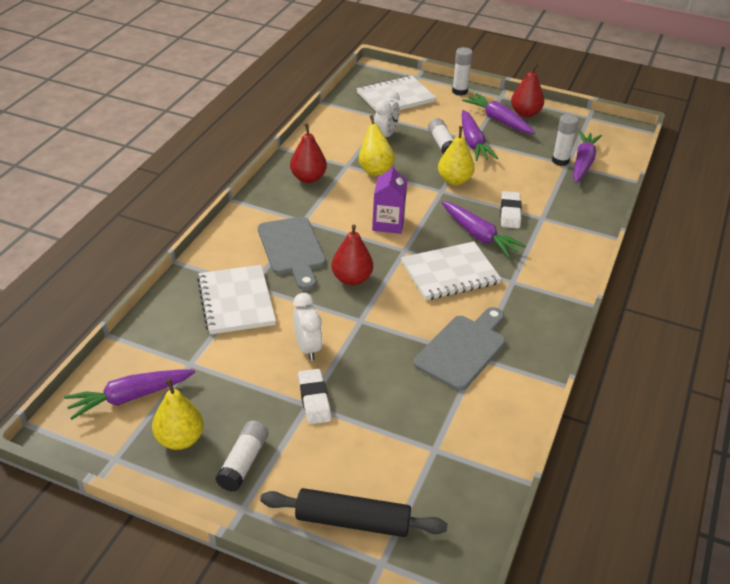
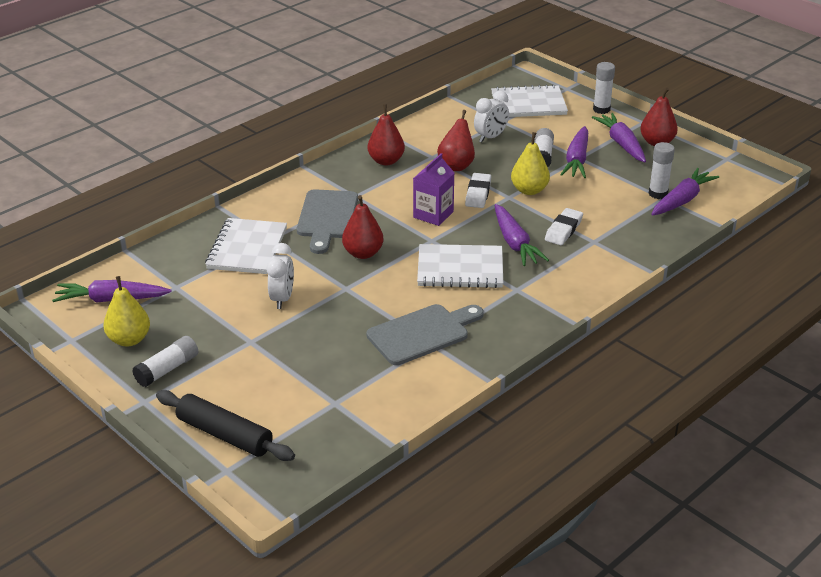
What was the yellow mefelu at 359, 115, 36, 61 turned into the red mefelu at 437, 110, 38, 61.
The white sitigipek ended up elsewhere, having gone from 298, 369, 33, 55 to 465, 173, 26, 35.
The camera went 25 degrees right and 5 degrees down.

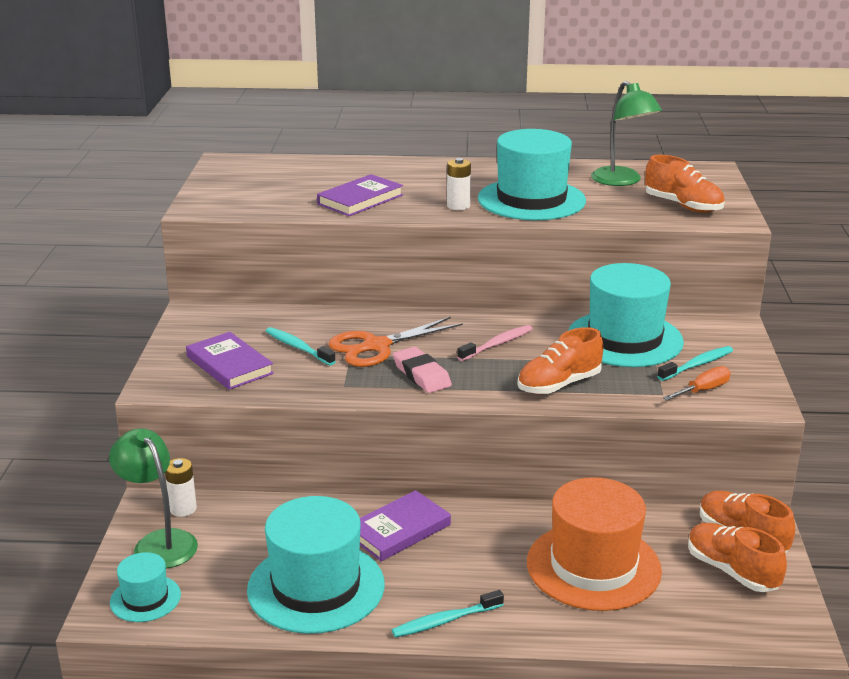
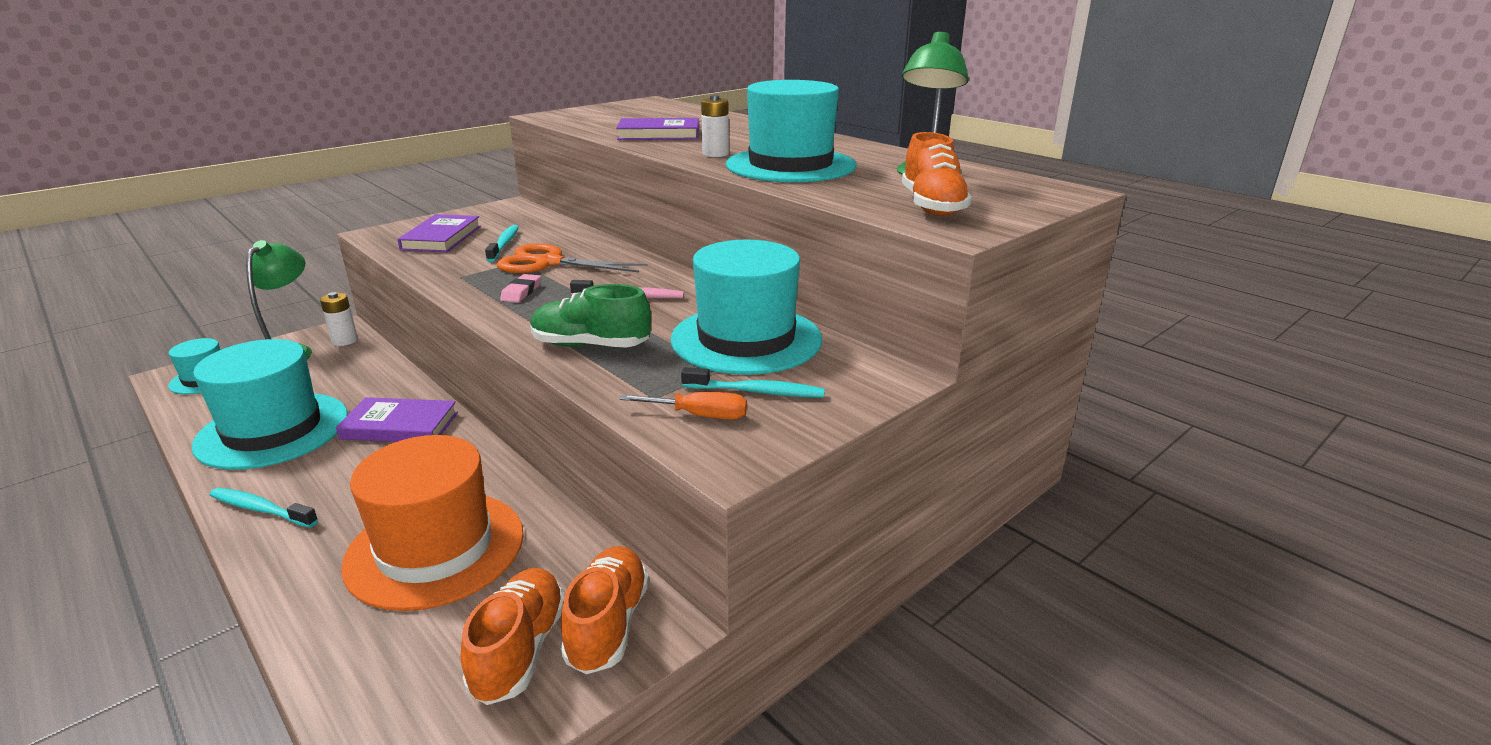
What was the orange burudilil at 517, 327, 86, 67 turned into the green burudilil at 530, 284, 121, 64.
The size of the pink sitigipek at 393, 347, 59, 46 changed by a factor of 0.66.
The camera went 45 degrees right and 0 degrees up.

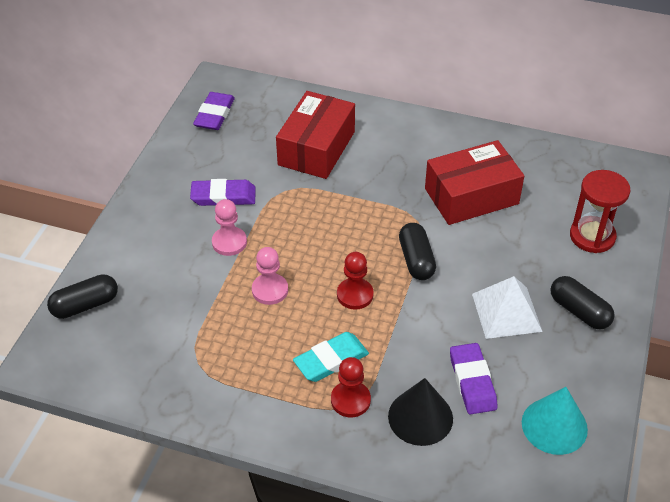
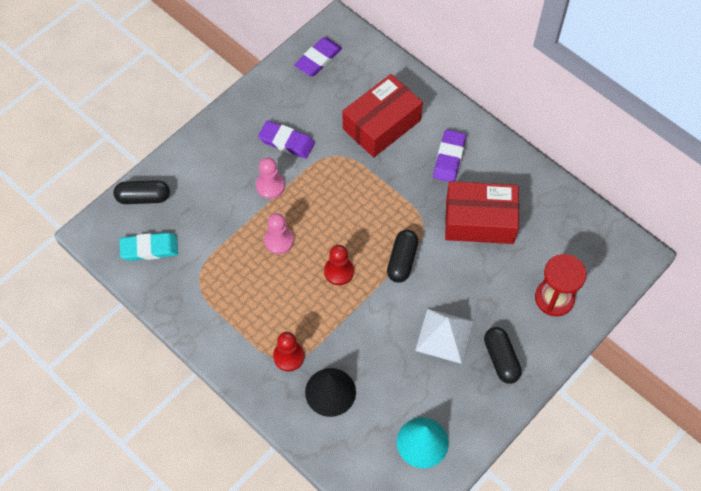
The turquoise sitigipek ended up elsewhere, having gone from 293, 332, 76, 50 to 120, 233, 58, 28.
The purple sitigipek ended up elsewhere, having gone from 450, 343, 48, 72 to 433, 130, 33, 52.
The camera went 25 degrees right and 15 degrees up.

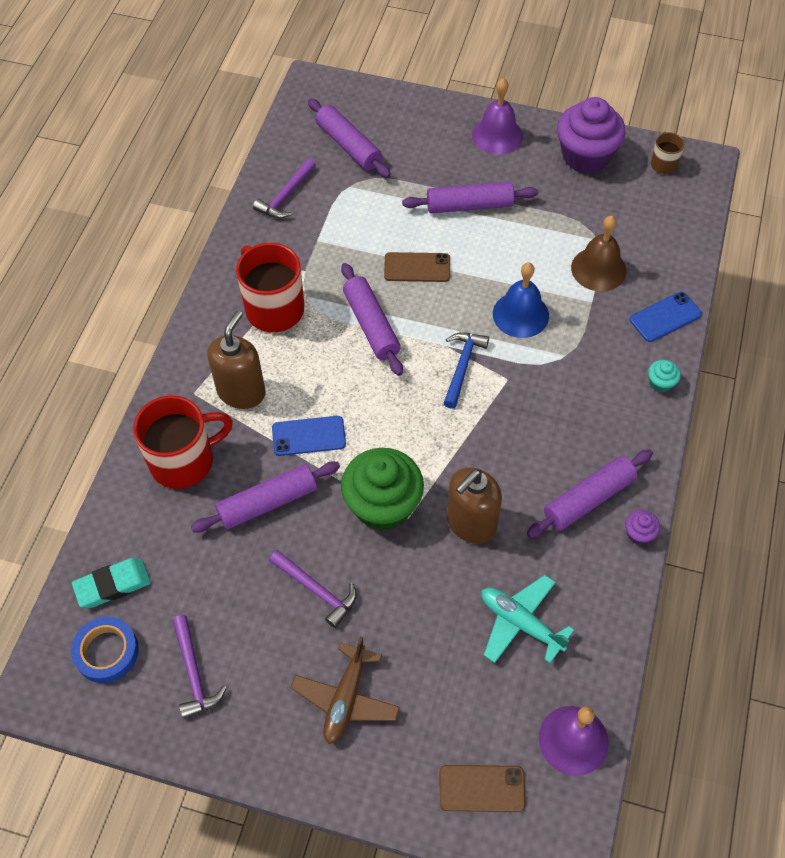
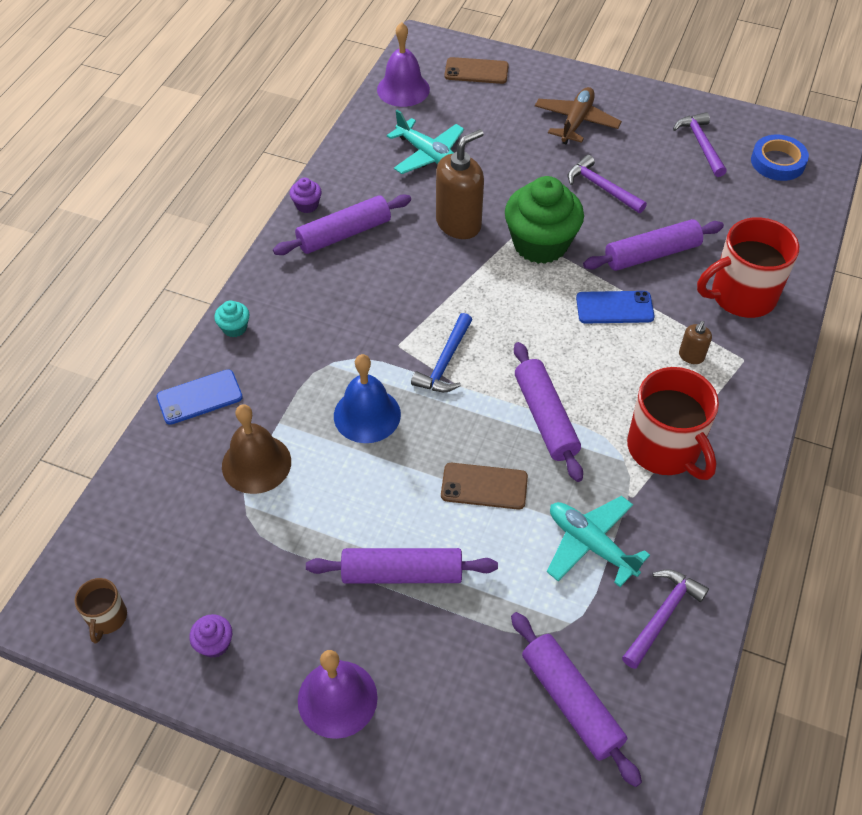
The size of the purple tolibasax at 557, 97, 69, 77 changed by a factor of 0.42.
The size of the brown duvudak at 207, 311, 58, 98 changed by a factor of 0.48.
The second view lost the turquoise sitigipek at 72, 558, 79, 50.
The second view gained the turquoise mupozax at 547, 496, 103, 91.
The camera went 175 degrees left and 5 degrees down.

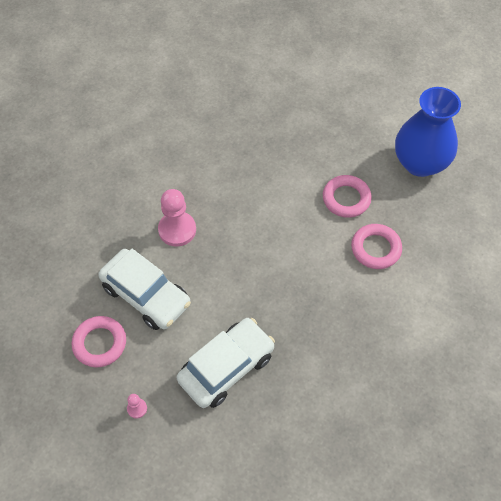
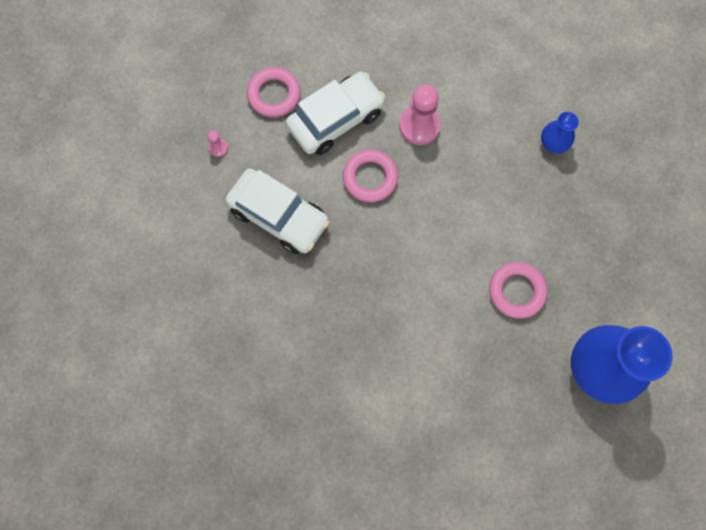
The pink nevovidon ended up elsewhere, having gone from 351, 224, 51, 45 to 343, 150, 55, 52.
The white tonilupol at 99, 249, 92, 81 ended up facing another way, 150 degrees counterclockwise from before.
The second view gained the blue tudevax at 541, 112, 38, 41.
The camera went 75 degrees right and 15 degrees up.

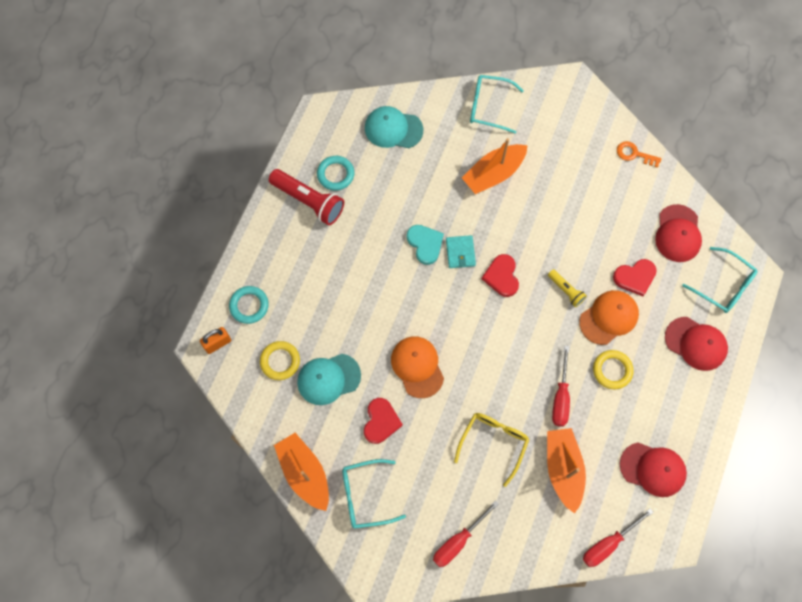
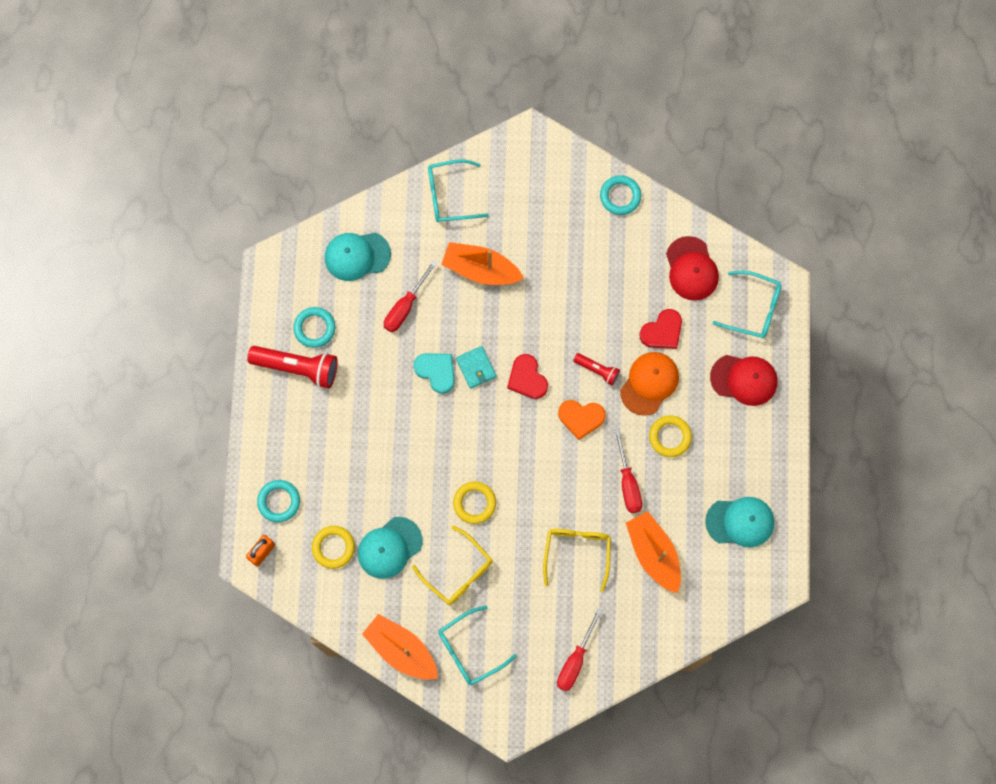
The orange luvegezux at 462, 138, 66, 56 ended up facing another way, 75 degrees clockwise from before.
Where the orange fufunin stood at 617, 141, 45, 27, the turquoise nevovidon came to stand at 600, 175, 41, 40.
What was the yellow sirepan at 548, 269, 39, 38 turned into the red sirepan at 573, 353, 47, 32.
Where the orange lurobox stood at 391, 336, 53, 62, the yellow nevovidon came to stand at 453, 481, 43, 43.
Where the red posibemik stood at 364, 398, 39, 46, the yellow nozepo came to stand at 412, 526, 80, 79.
What was the red lurobox at 620, 442, 67, 55 turned into the turquoise lurobox at 705, 497, 69, 50.
The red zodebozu ended up elsewhere, having gone from 583, 508, 71, 59 to 384, 261, 53, 71.
The second view gained the orange posibemik at 558, 400, 48, 40.
The camera went 20 degrees left and 5 degrees up.

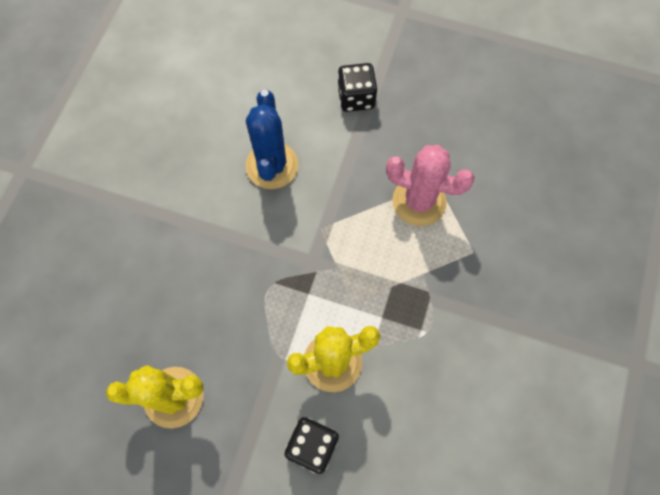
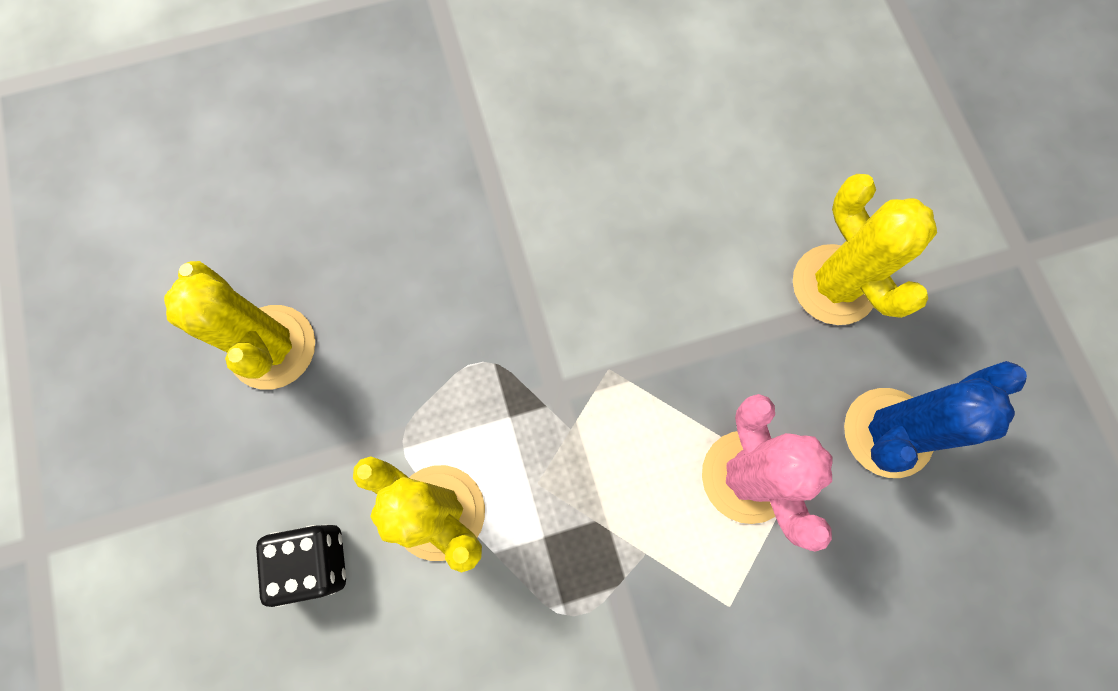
Where the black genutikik stood at 338, 63, 39, 49, the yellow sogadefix came to stand at 793, 174, 144, 151.
The blue sogadefix ended up elsewhere, having gone from 245, 90, 54, 99 to 844, 361, 183, 117.
The camera went 55 degrees right and 5 degrees up.

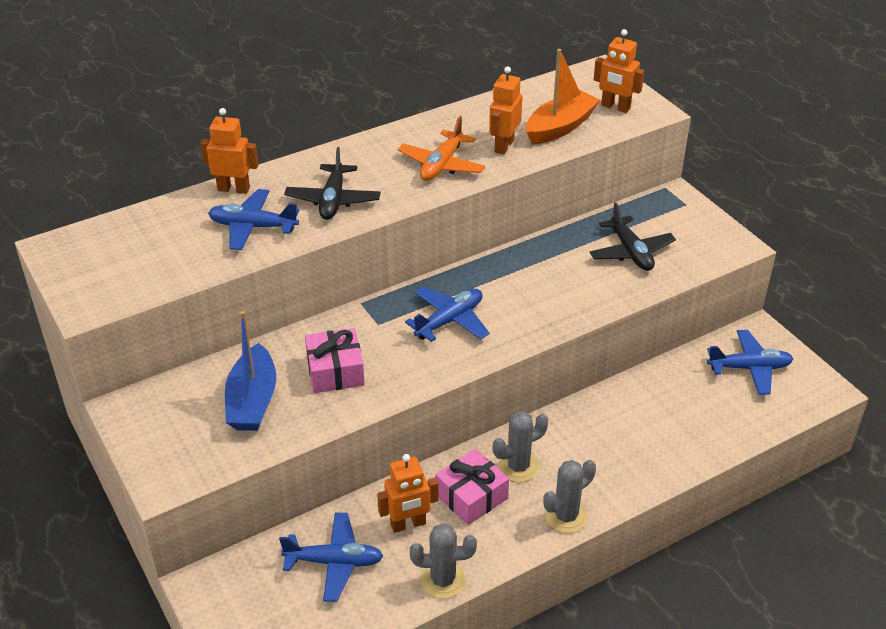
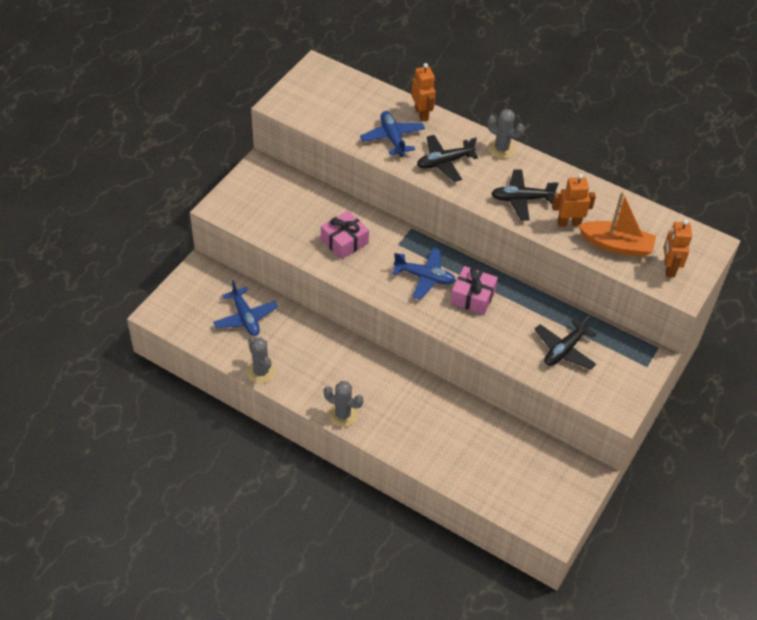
What was the orange mupozax at 398, 116, 87, 65 turned into the black mupozax at 491, 169, 68, 51.
The second view lost the blue luvegezux at 225, 311, 51, 120.
The second view lost the blue mupozax at 707, 330, 86, 65.
The grey sogadefix ended up elsewhere, having gone from 493, 411, 55, 71 to 487, 109, 37, 49.
The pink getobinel ended up elsewhere, having gone from 435, 449, 74, 76 to 450, 266, 48, 49.
The second view lost the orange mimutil at 377, 454, 61, 79.
The camera went 60 degrees right and 10 degrees up.

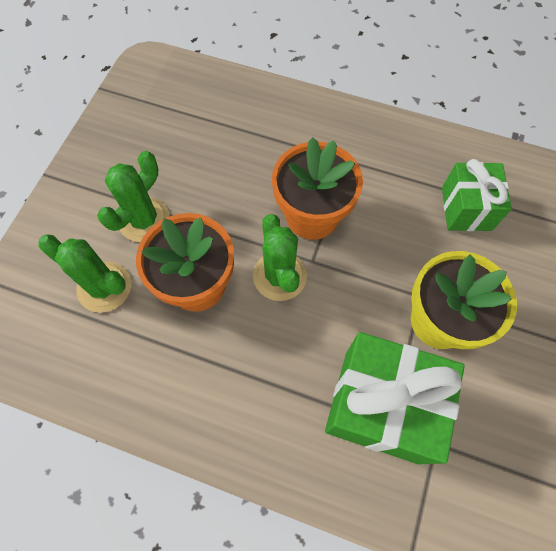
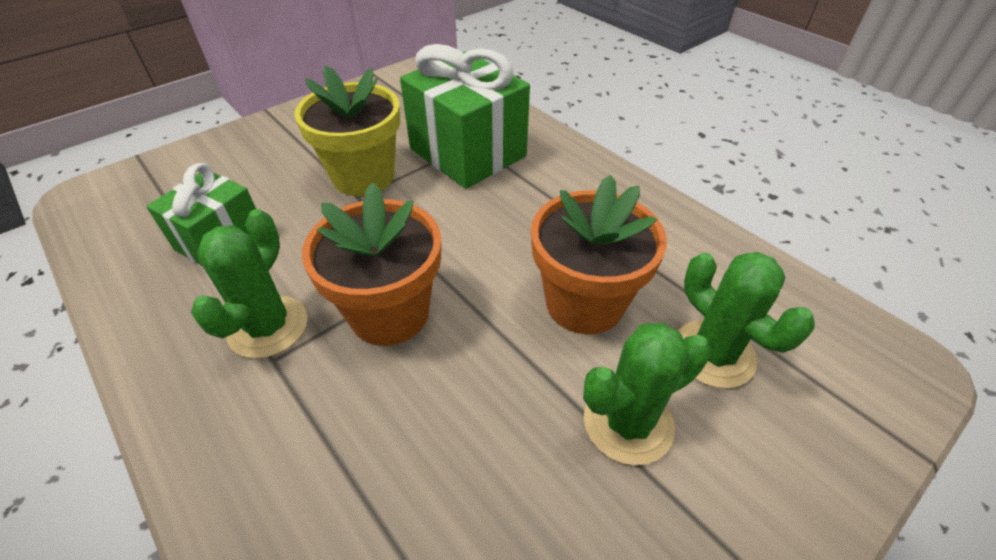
The green sogadefix ended up elsewhere, having gone from 253, 214, 54, 87 to 191, 209, 117, 150.
The camera went 150 degrees left and 20 degrees down.

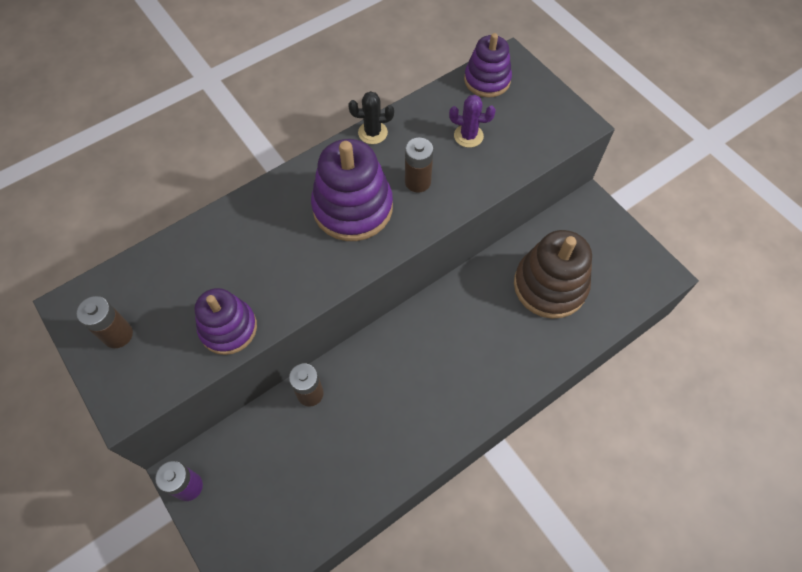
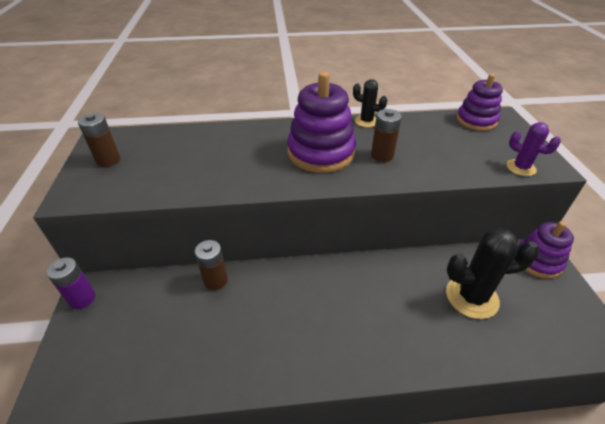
The purple sogadefix ended up elsewhere, having gone from 449, 95, 47, 53 to 507, 122, 54, 54.
Where the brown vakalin stood at 514, 230, 78, 89, the black sogadefix came to stand at 446, 228, 93, 91.
The purple vakalin ended up elsewhere, having gone from 195, 288, 62, 67 to 518, 221, 56, 58.
The camera went 30 degrees right and 20 degrees down.

